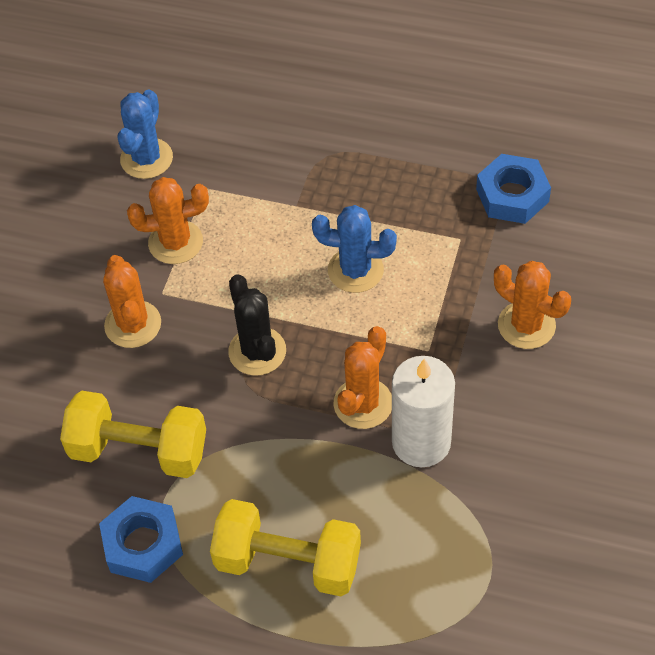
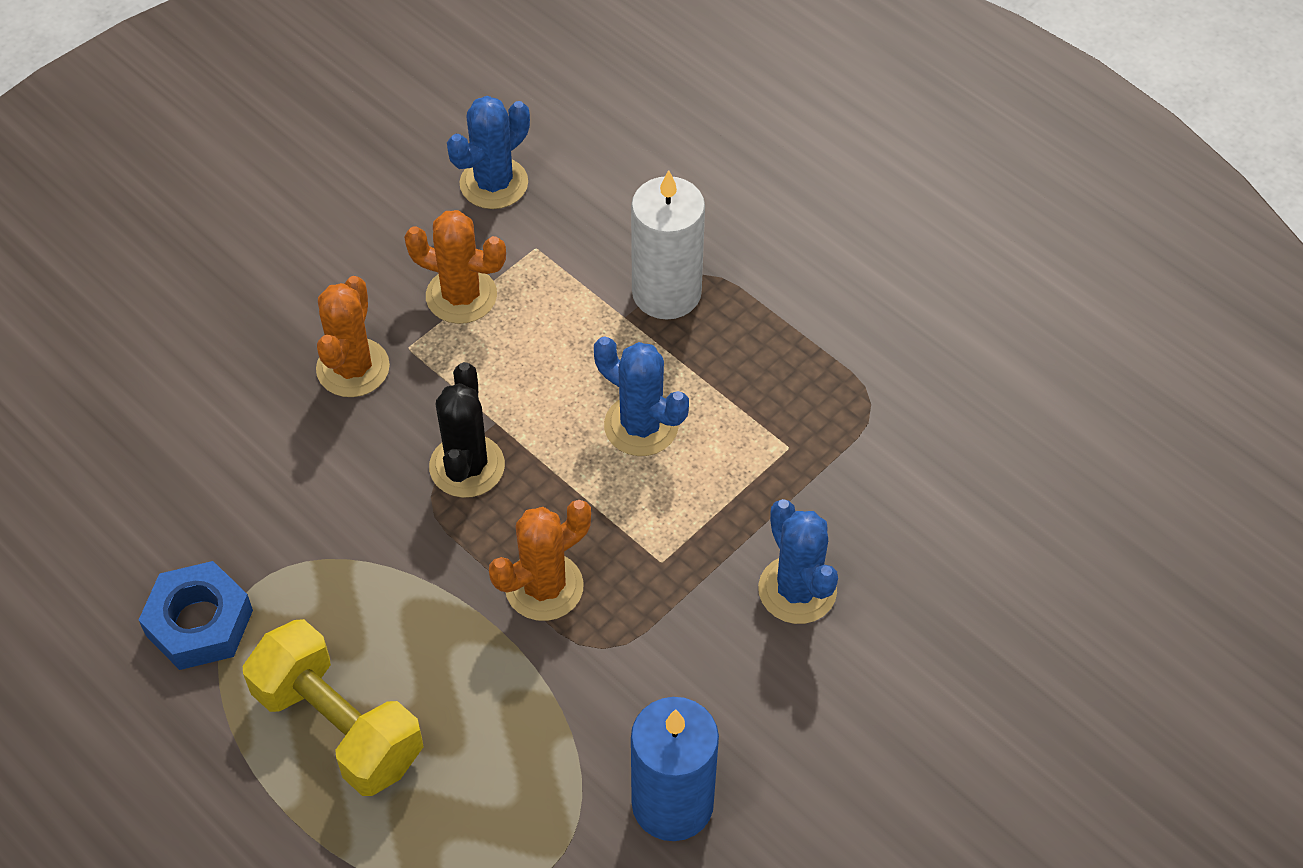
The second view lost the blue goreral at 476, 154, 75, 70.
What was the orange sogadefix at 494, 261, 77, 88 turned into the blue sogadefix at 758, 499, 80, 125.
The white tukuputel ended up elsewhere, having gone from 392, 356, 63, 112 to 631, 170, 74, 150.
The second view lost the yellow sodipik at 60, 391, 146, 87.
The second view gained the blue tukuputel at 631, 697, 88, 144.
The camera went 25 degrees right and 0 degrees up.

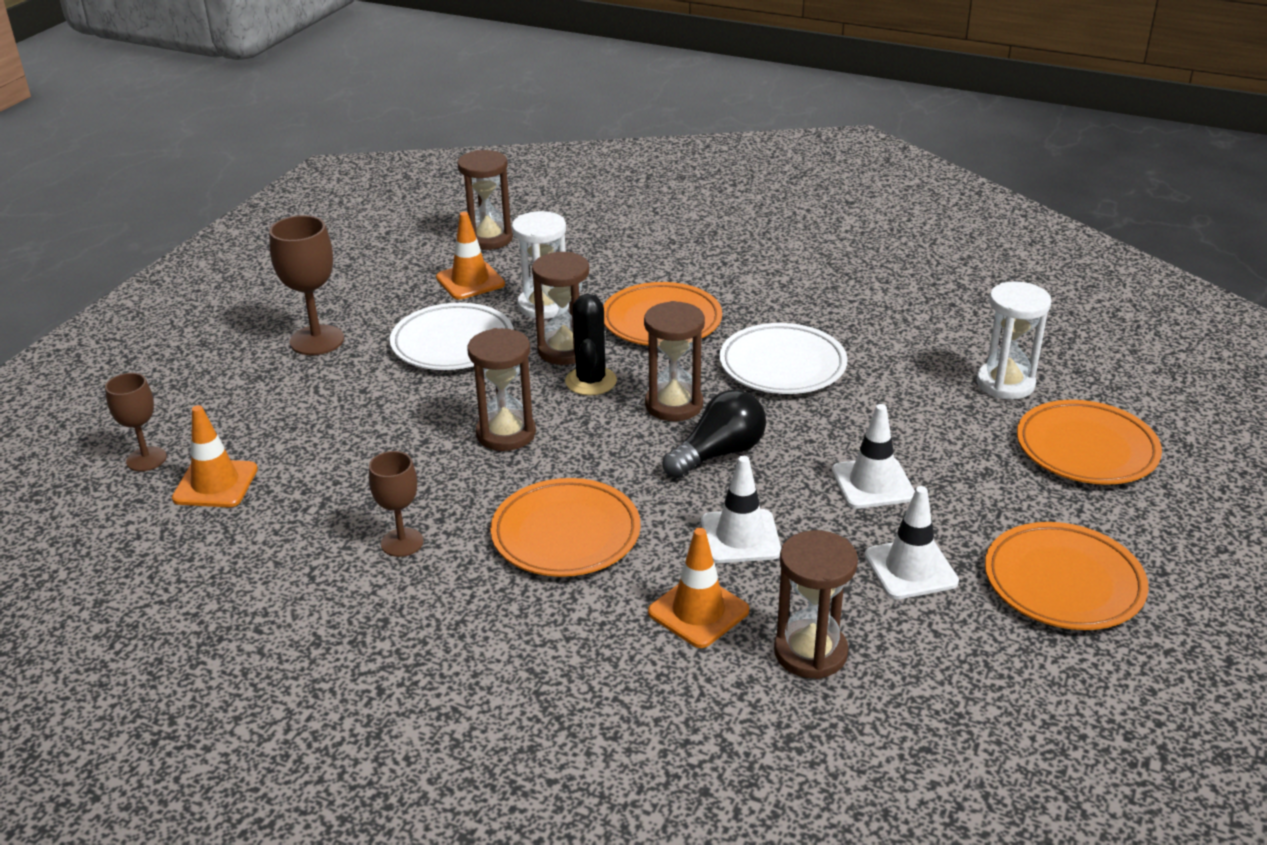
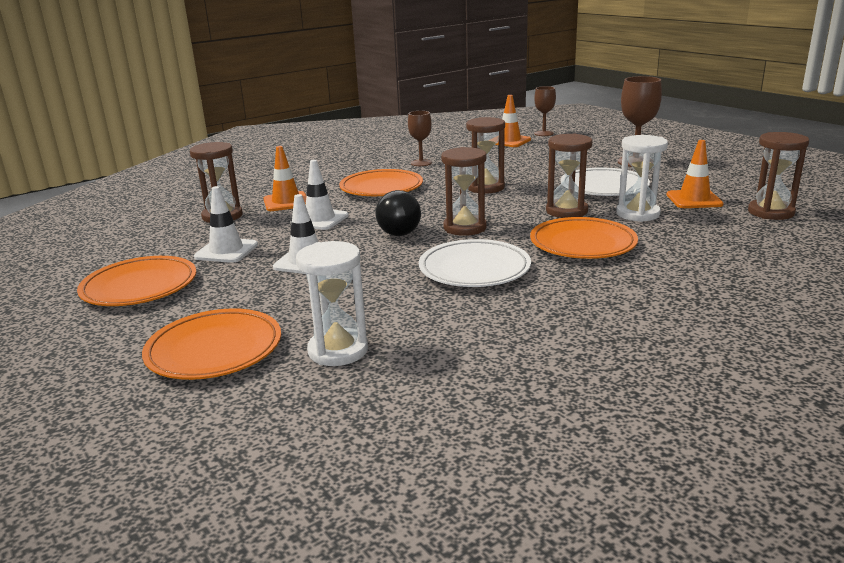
The second view lost the black sogadefix at 565, 294, 52, 101.
The camera went 120 degrees right and 10 degrees down.

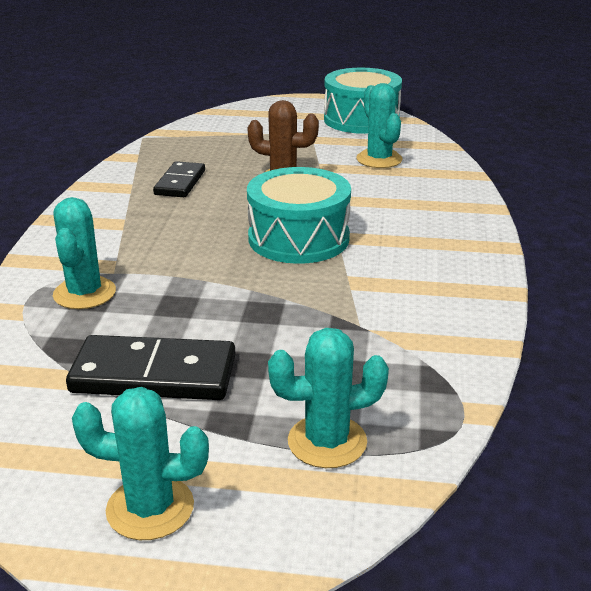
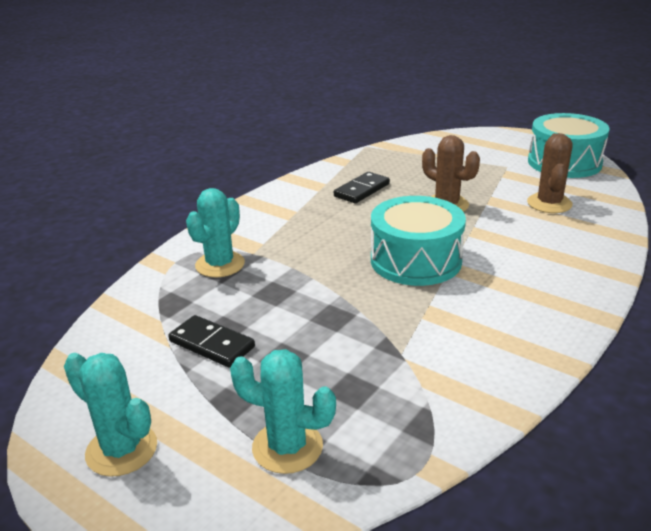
What was the turquoise sogadefix at 356, 83, 47, 85 turned into the brown sogadefix at 527, 133, 46, 80.
The size of the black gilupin at 66, 335, 169, 65 changed by a factor of 0.64.
The camera went 30 degrees right and 0 degrees up.

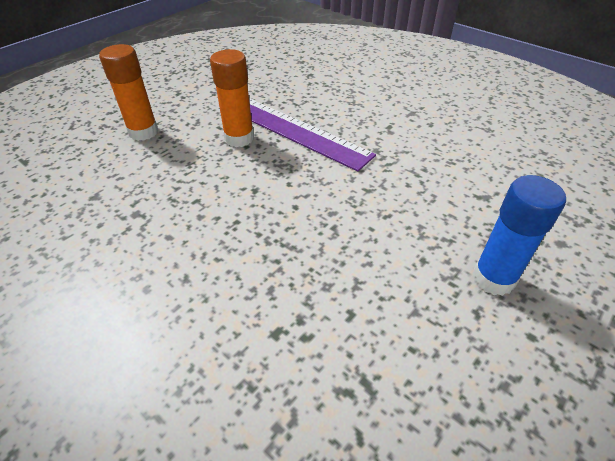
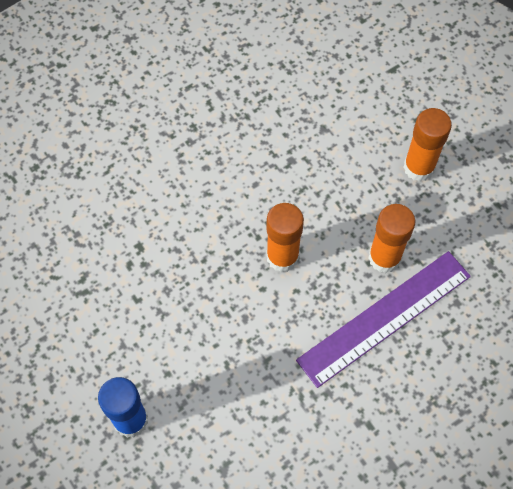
The second view gained the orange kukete at 266, 203, 38, 69.
The camera went 105 degrees right and 20 degrees up.

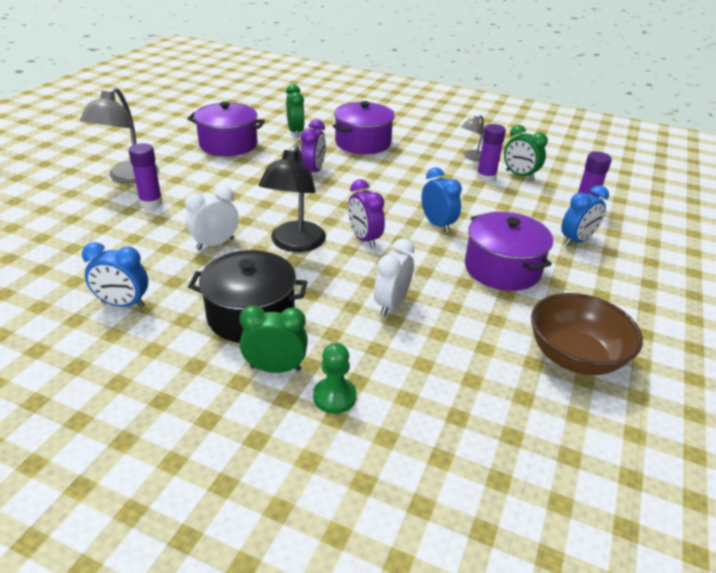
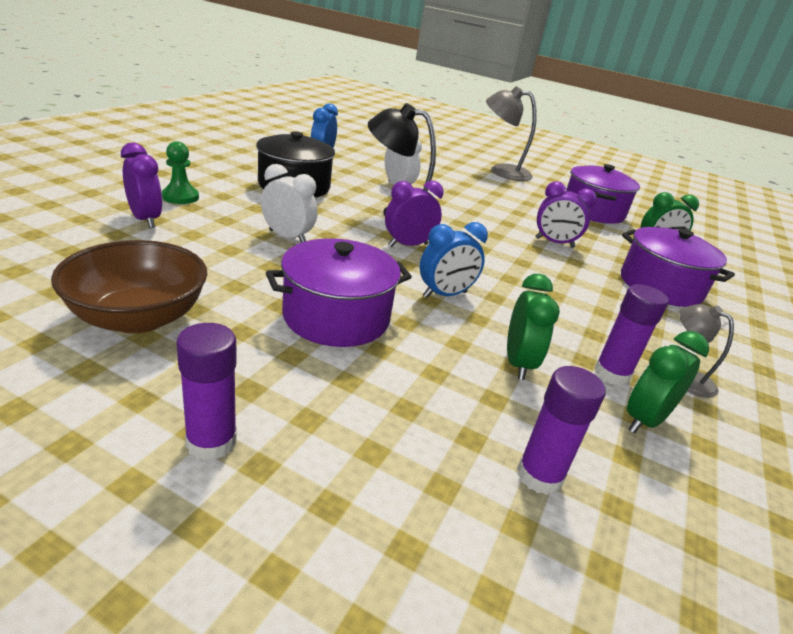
The purple kukete ended up elsewhere, having gone from 129, 143, 33, 65 to 176, 323, 61, 138.
The second view lost the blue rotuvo at 561, 185, 48, 61.
The green rotuvo ended up elsewhere, having gone from 239, 305, 69, 68 to 507, 274, 53, 106.
The second view gained the purple rotuvo at 121, 143, 41, 85.
The camera went 90 degrees right and 5 degrees down.

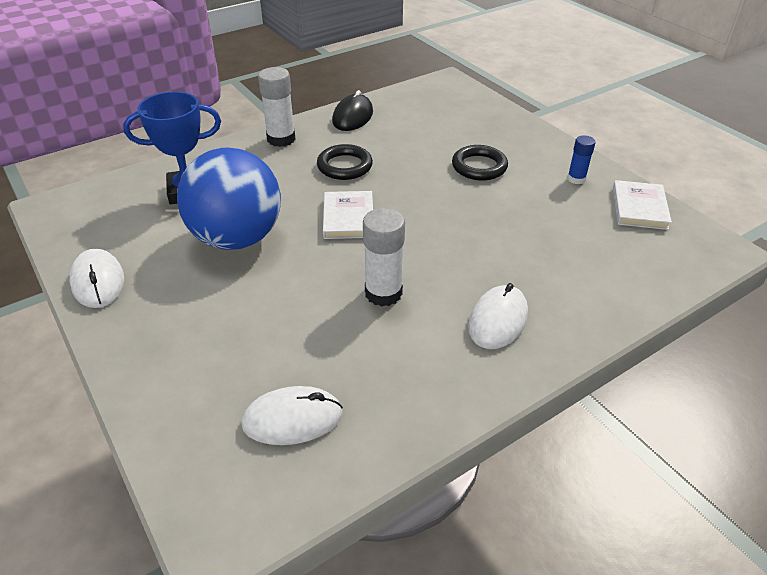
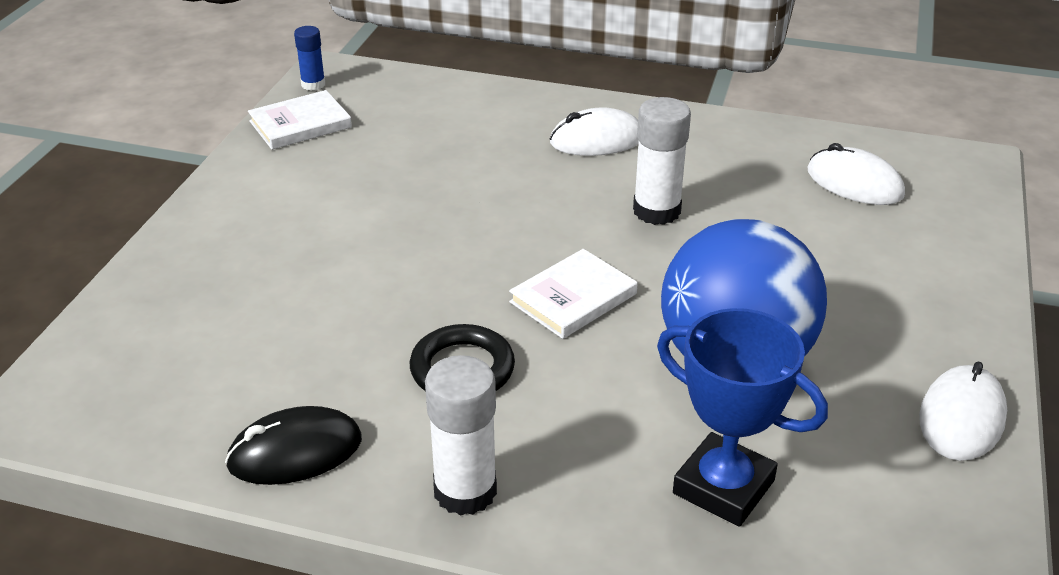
The blue kukete ended up elsewhere, having gone from 567, 135, 28, 49 to 294, 26, 31, 65.
The second view lost the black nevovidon at 452, 145, 56, 36.
The camera went 130 degrees left and 5 degrees down.

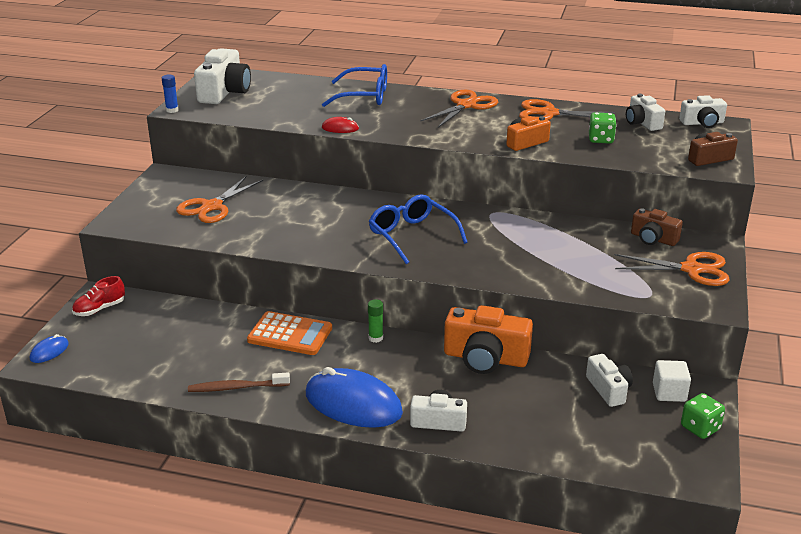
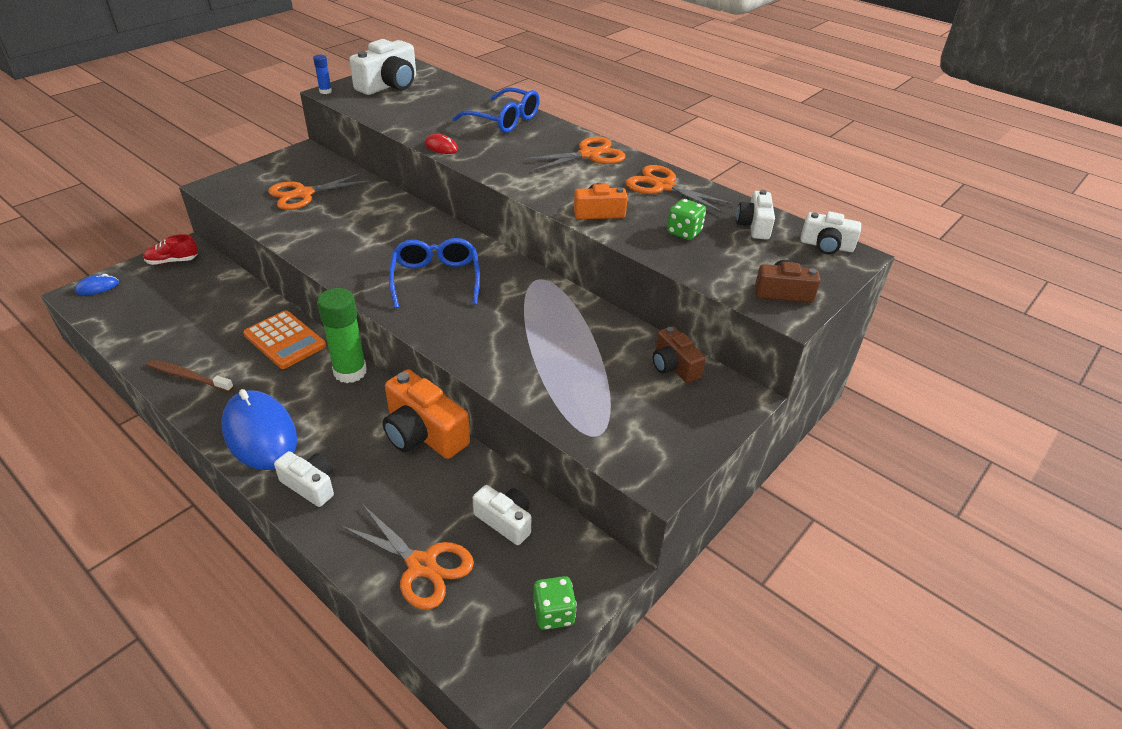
The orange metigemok ended up elsewhere, having gone from 615, 252, 115, 34 to 340, 505, 134, 105.
The size of the green kukete at 368, 299, 15, 44 changed by a factor of 2.12.
The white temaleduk at 586, 354, 47, 53 ended up facing another way, 60 degrees counterclockwise from before.
The second view lost the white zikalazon at 653, 360, 38, 42.
The camera went 25 degrees right and 10 degrees up.

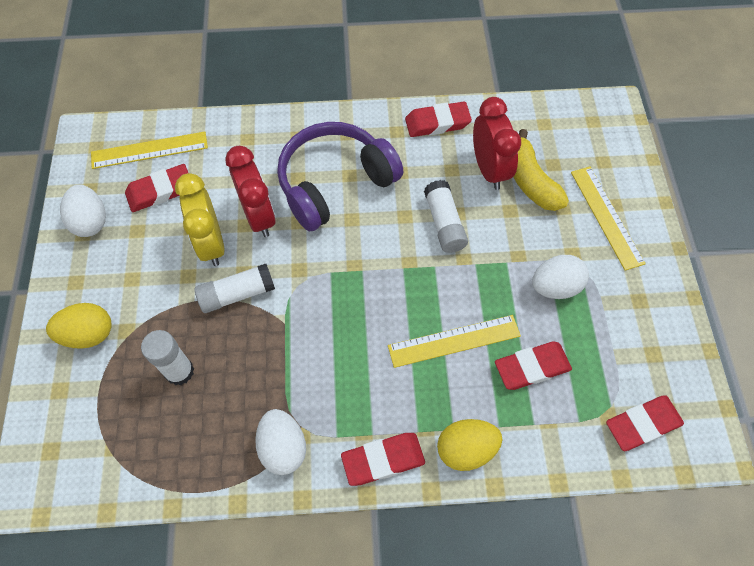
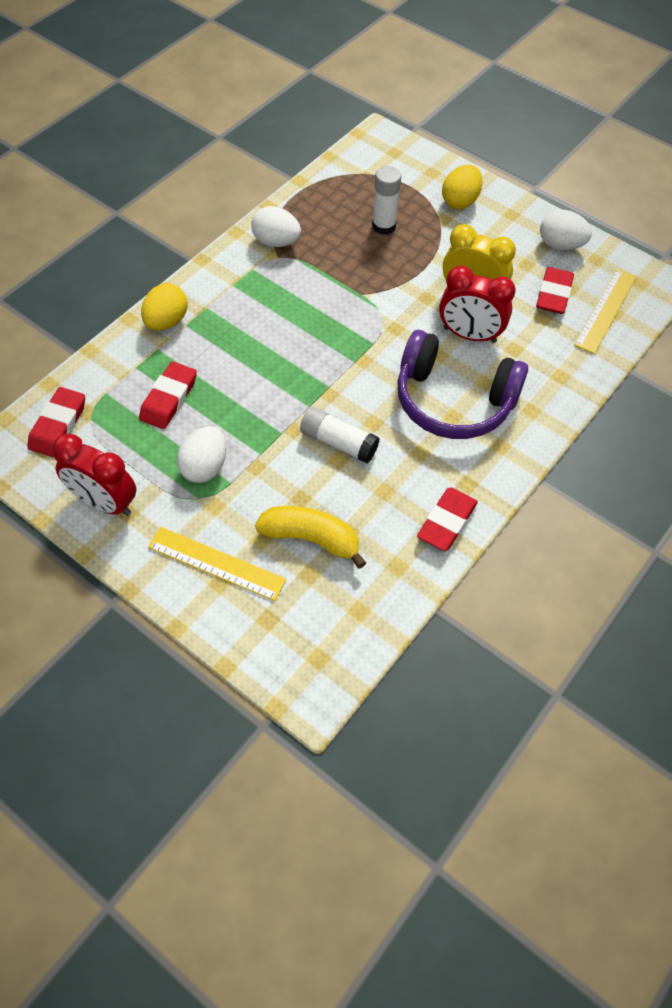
The red rotuvo ended up elsewhere, having gone from 473, 97, 48, 93 to 52, 433, 85, 83.
The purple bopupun at 277, 122, 126, 109 ended up facing another way, 105 degrees clockwise from before.
The second view lost the white kukete at 195, 264, 80, 49.
The second view lost the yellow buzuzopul at 388, 315, 133, 53.
The second view lost the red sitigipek at 341, 433, 84, 53.
The camera went 130 degrees right and 5 degrees down.

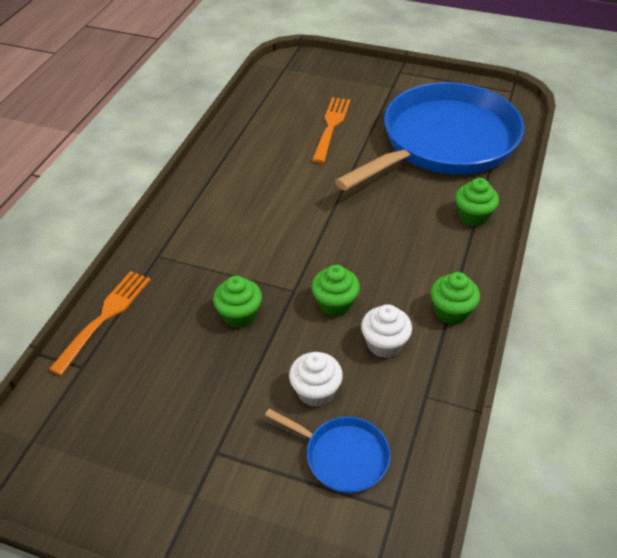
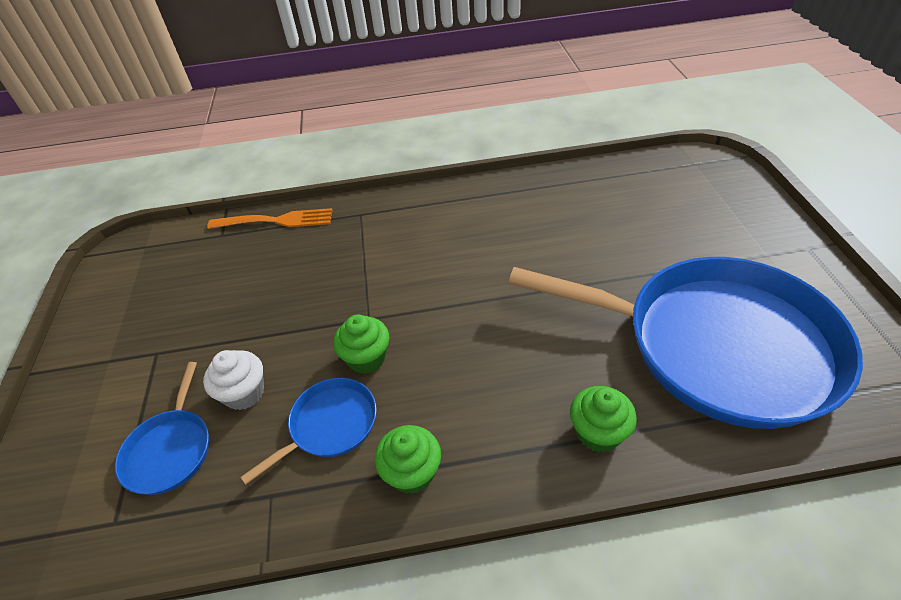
The second view lost the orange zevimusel at 312, 97, 38, 66.
The second view lost the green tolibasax at 213, 276, 49, 52.
Where the white tolibasax stood at 361, 304, 51, 54, the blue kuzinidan came to stand at 240, 378, 137, 107.
The camera went 65 degrees right and 0 degrees up.

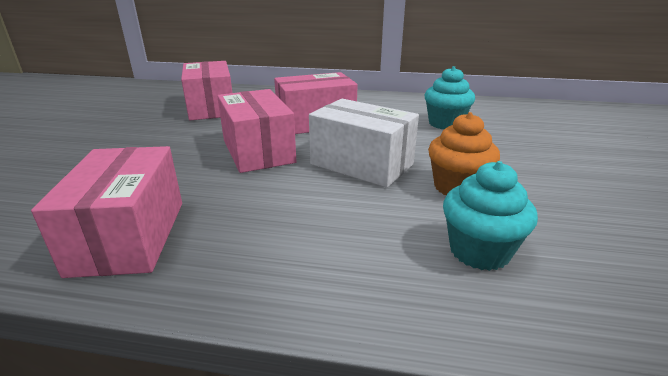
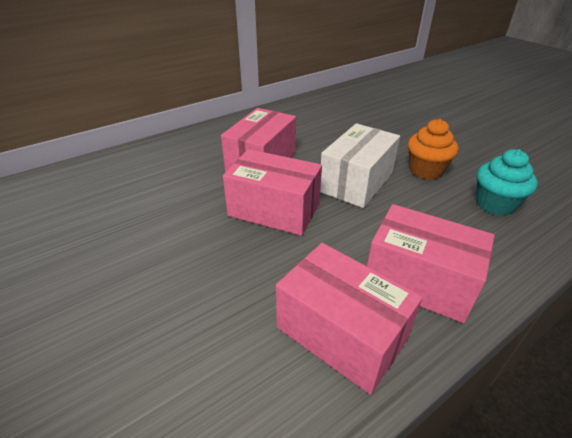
The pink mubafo ended up elsewhere, having gone from 181, 61, 51, 59 to 367, 204, 128, 119.
The second view lost the turquoise tolibasax at 424, 66, 51, 63.
The white mubafo at 309, 99, 110, 89 ended up facing another way, 45 degrees counterclockwise from before.
The camera went 45 degrees left and 10 degrees up.

